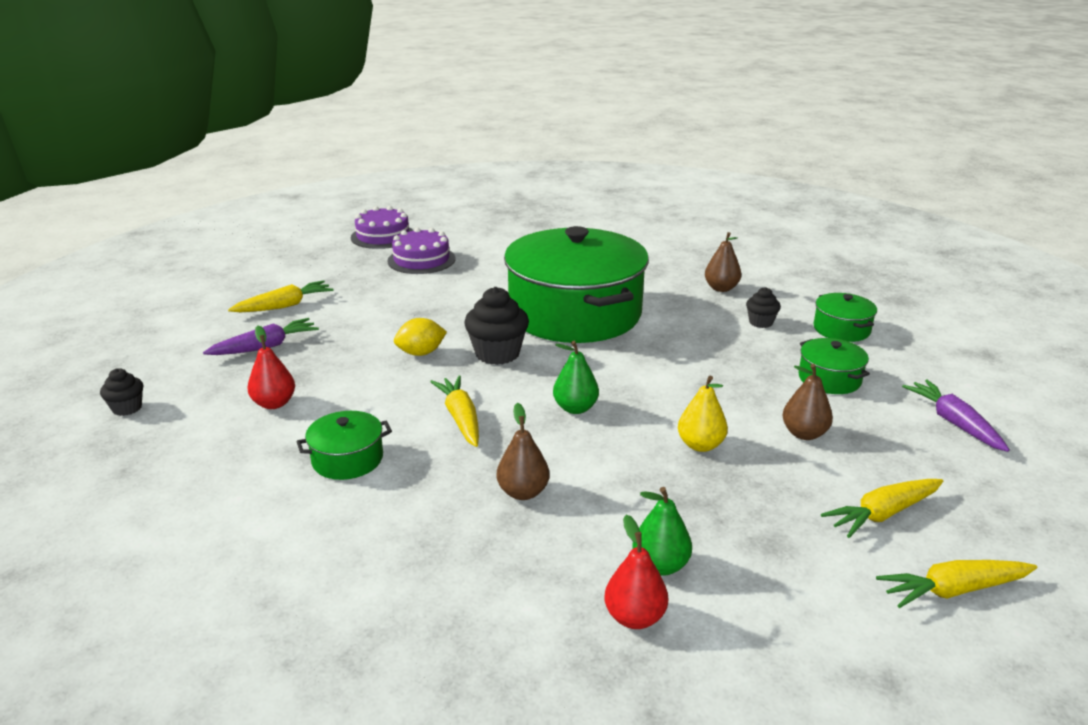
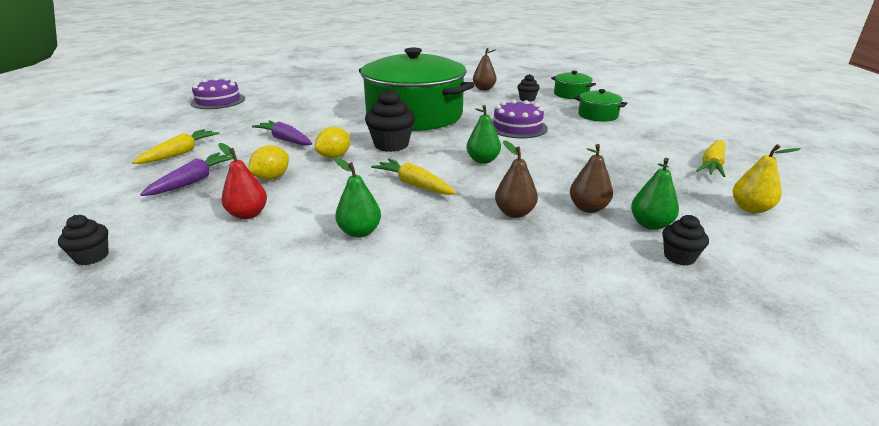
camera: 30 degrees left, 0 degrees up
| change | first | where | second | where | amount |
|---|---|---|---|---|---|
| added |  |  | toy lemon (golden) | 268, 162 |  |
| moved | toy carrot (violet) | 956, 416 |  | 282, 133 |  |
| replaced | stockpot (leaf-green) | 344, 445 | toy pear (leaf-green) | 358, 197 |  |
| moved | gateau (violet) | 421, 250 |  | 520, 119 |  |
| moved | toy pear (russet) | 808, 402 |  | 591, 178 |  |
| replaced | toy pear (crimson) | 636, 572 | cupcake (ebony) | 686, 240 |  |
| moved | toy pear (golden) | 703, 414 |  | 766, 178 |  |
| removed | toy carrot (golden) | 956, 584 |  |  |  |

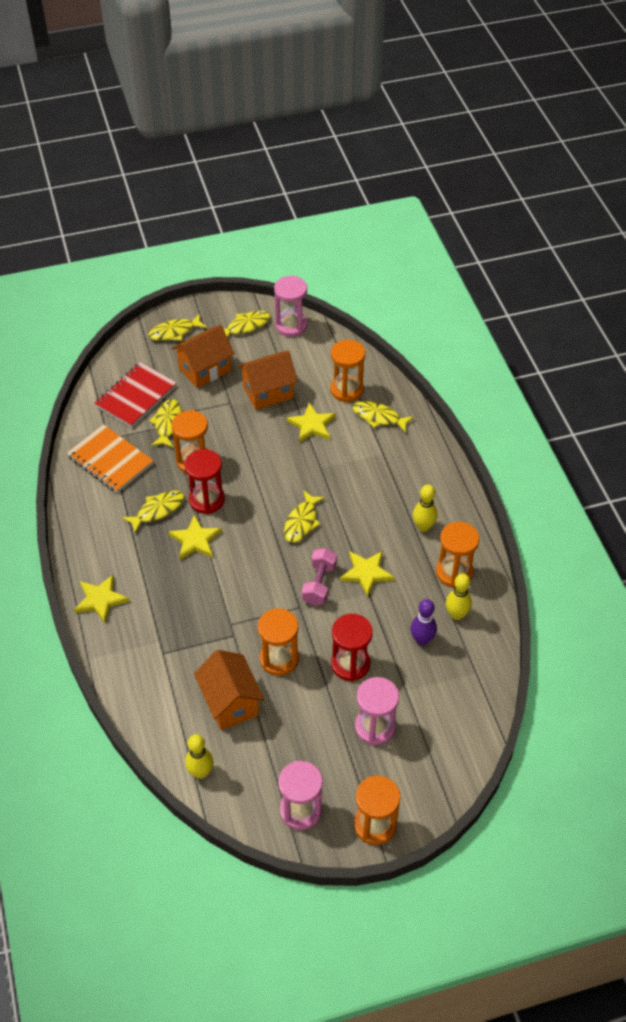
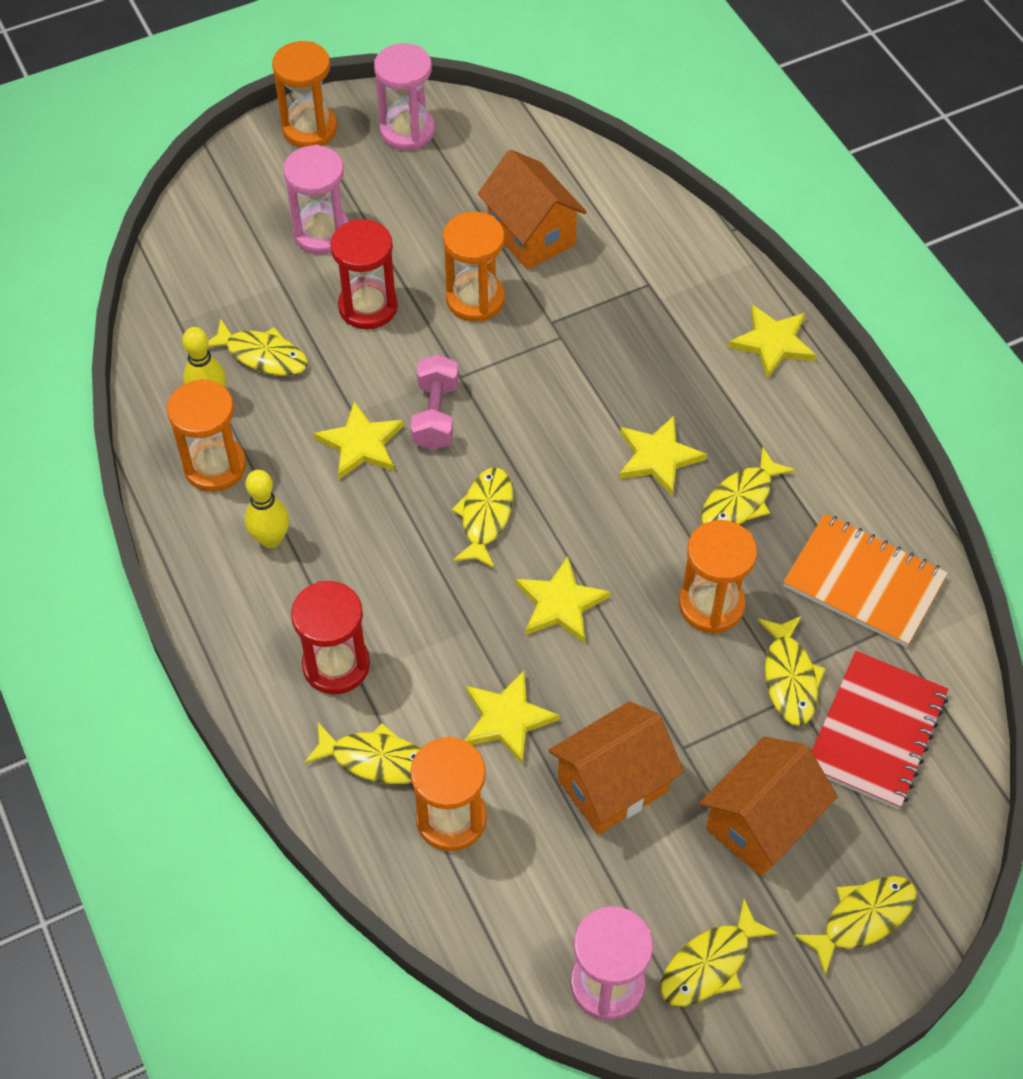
camera: 170 degrees right, 5 degrees up
| change | first | where | second | where | amount |
|---|---|---|---|---|---|
| replaced | tenpin (violet) | 423, 622 | fish (golden) | 258, 347 |  |
| moved | sand timer (crimson) | 204, 481 |  | 330, 637 |  |
| added |  |  | star shape (golden) | 563, 599 |  |
| removed | tenpin (golden) | 199, 756 |  |  |  |

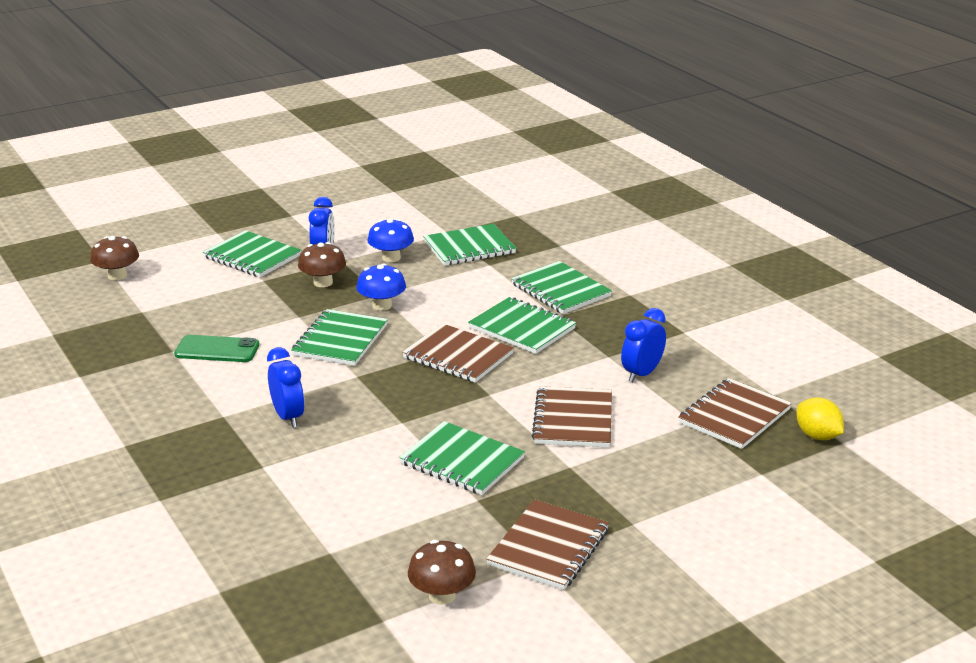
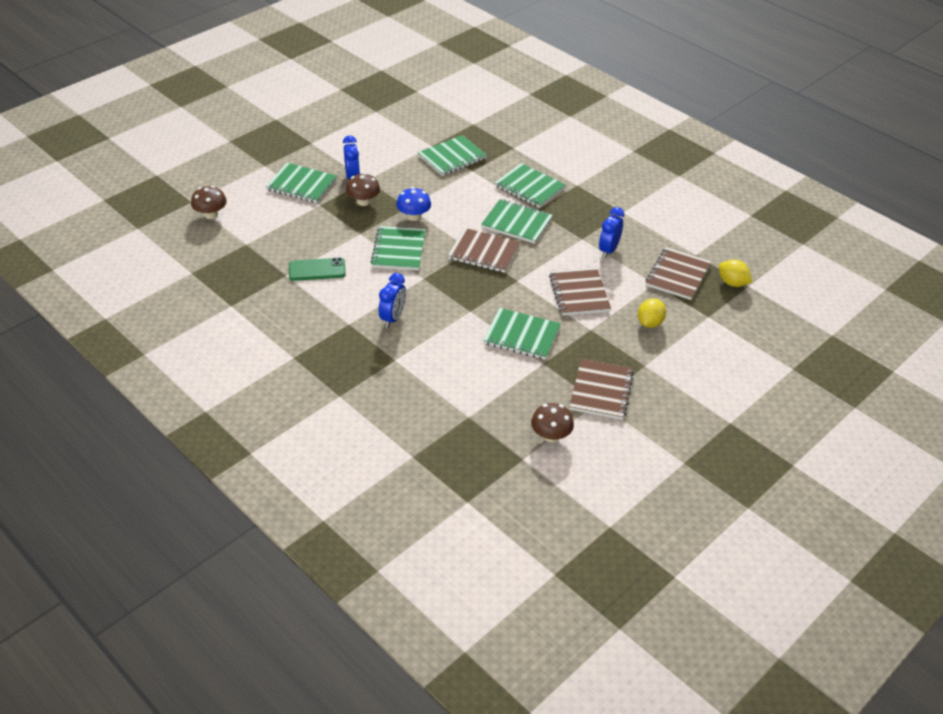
camera: 15 degrees left, 15 degrees up
| change | first | where | second | where | amount |
|---|---|---|---|---|---|
| turned | bedside clock (cobalt) | 286, 387 |  | 392, 300 | 60 degrees clockwise |
| added |  |  | toy lemon (golden) | 652, 313 |  |
| removed | toadstool (cobalt) | 390, 240 |  |  |  |

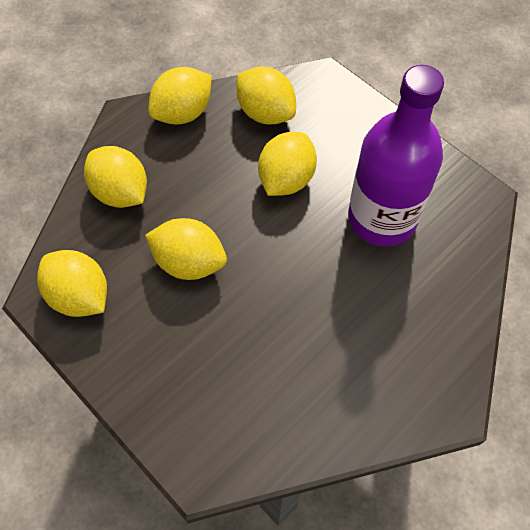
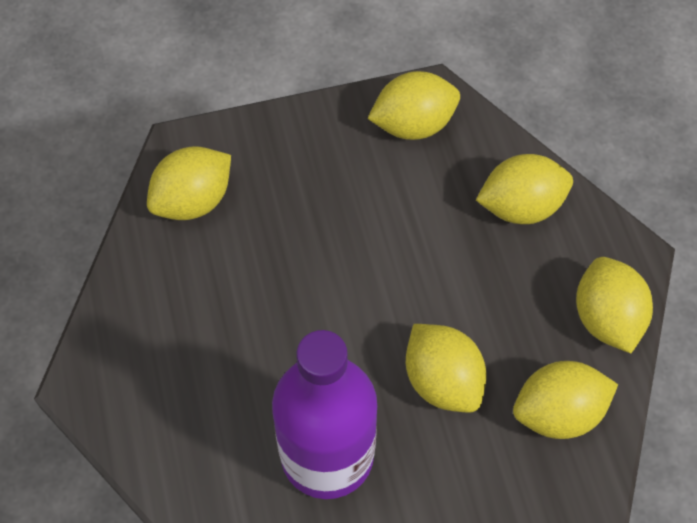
camera: 120 degrees right, 0 degrees up
| change | first | where | second | where | amount |
|---|---|---|---|---|---|
| moved | toy lemon (golden) | 186, 249 |  | 189, 183 |  |

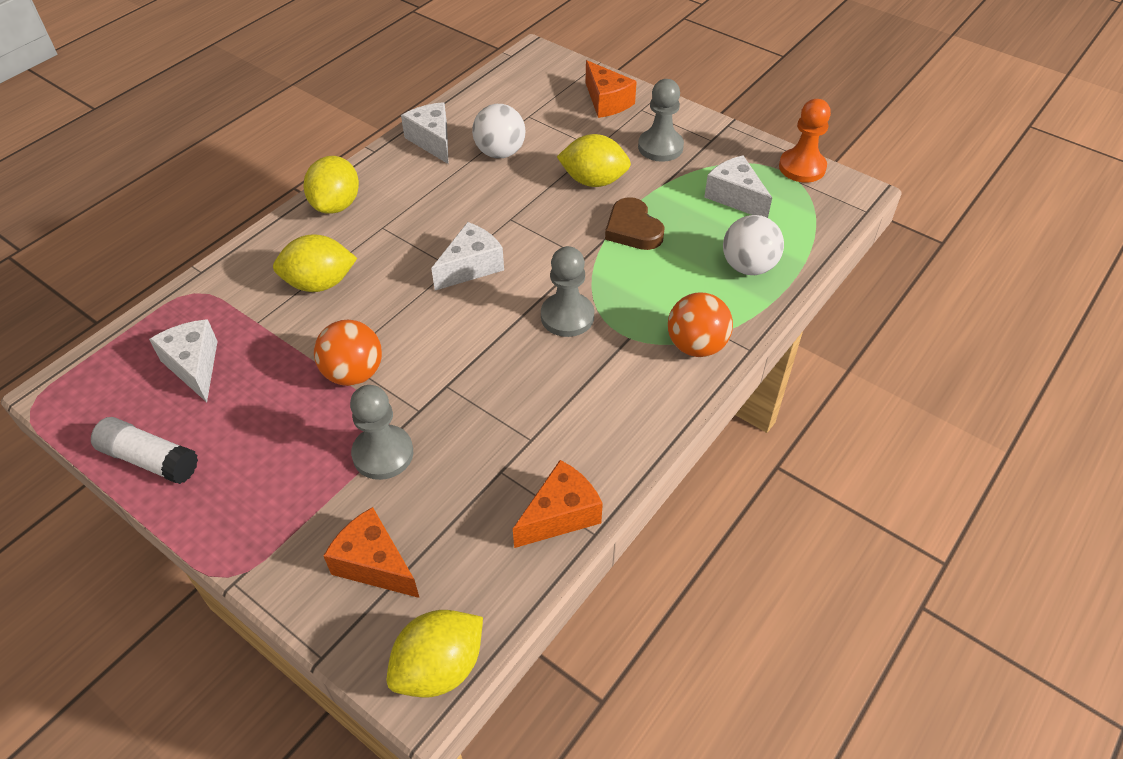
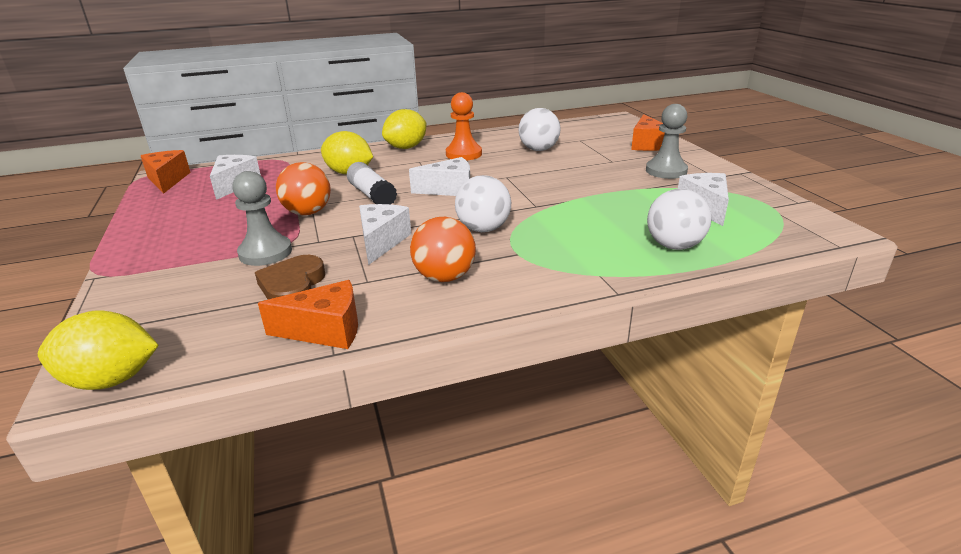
camera: 35 degrees right, 20 degrees down
| change | first | where | second | where | amount |
|---|---|---|---|---|---|
| moved | cheese wedge (orange-coloured) | 371, 552 |  | 166, 172 |  |
| moved | heart (russet) | 635, 223 |  | 290, 277 |  |
| moved | stick of glue (snow-white) | 144, 450 |  | 372, 183 |  |
| moved | cheese wedge (snow-white) | 425, 133 |  | 385, 234 |  |
| moved | play ball (orange-coloured) | 700, 325 |  | 443, 249 |  |
| moved | pawn (orange-coloured) | 805, 141 |  | 464, 126 |  |
| replaced | pawn (gray) | 567, 291 | play ball (snow-white) | 483, 203 |  |
| removed | toy lemon (golden) | 594, 160 |  |  |  |

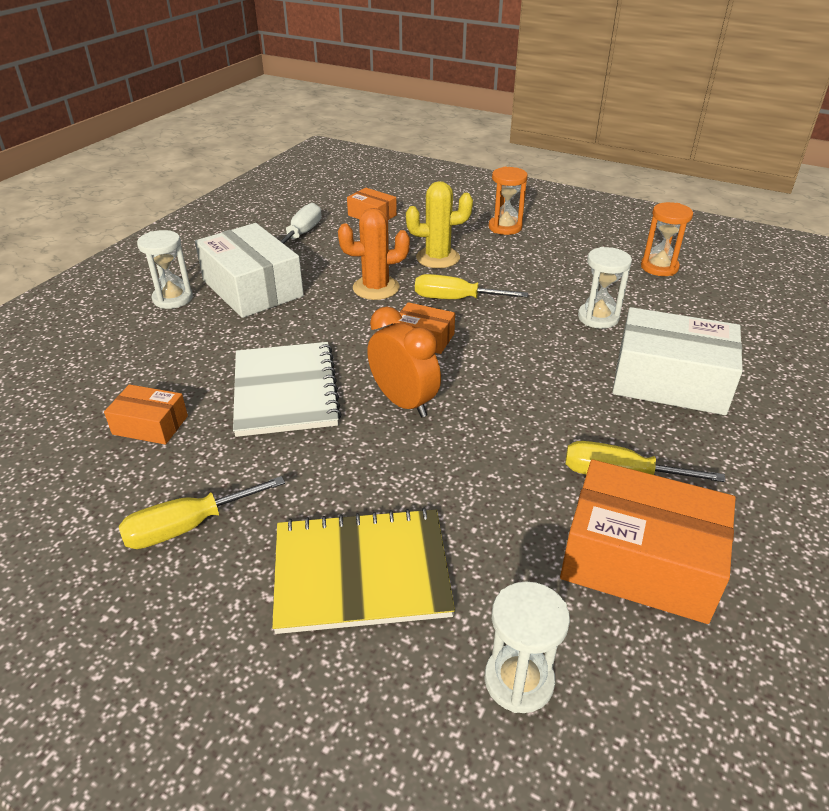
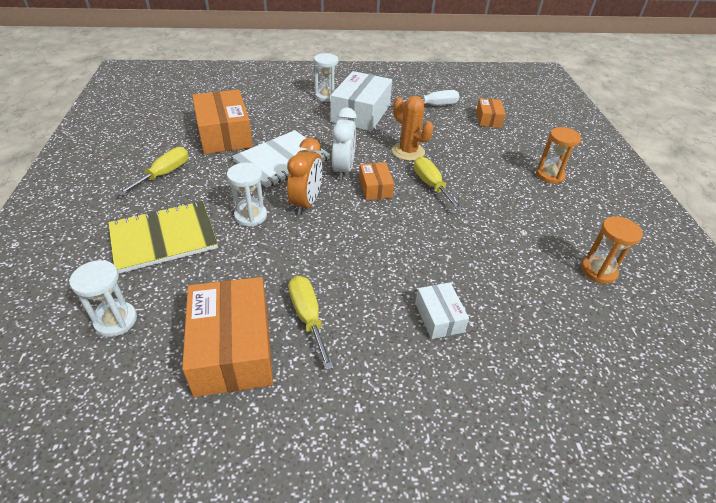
camera: 55 degrees right, 5 degrees up
| change | first | where | second | where | amount |
|---|---|---|---|---|---|
| turned | notepad (golden) | 363, 571 |  | 163, 237 | 75 degrees counterclockwise |
| turned | hand screwdriver (golden) | 202, 512 |  | 153, 171 | 90 degrees clockwise |
| resized | box (orange-coloured) | 146, 414 |  | 222, 121 | x1.93 |
| moved | sand timer (snow-white) | 605, 288 |  | 247, 195 |  |
| added |  |  | bedside clock (snow-white) | 344, 143 |  |
| resized | box (snow-white) | 677, 361 |  | 442, 310 | x0.52 |
| removed | prickly plant (golden) | 439, 224 |  |  |  |

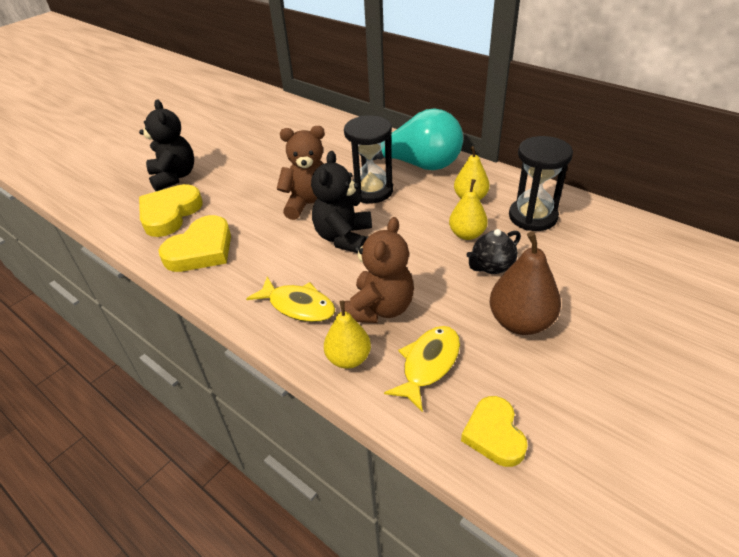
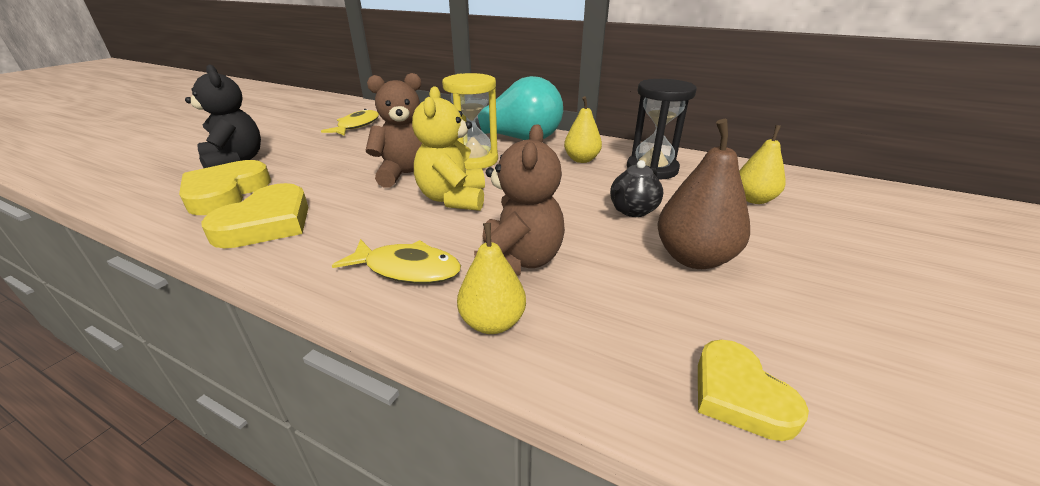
camera: 15 degrees left, 10 degrees down
| change | first | where | second | where | amount |
|---|---|---|---|---|---|
| moved | fish (golden) | 422, 369 |  | 350, 122 |  |
| recoloured | stuffed bear (ebony) | 341, 202 | stuffed bear (golden) | 448, 148 |  |
| recoloured | sand timer (ebony) | 368, 159 | sand timer (golden) | 470, 121 |  |
| moved | toy pear (golden) | 468, 209 |  | 762, 164 |  |

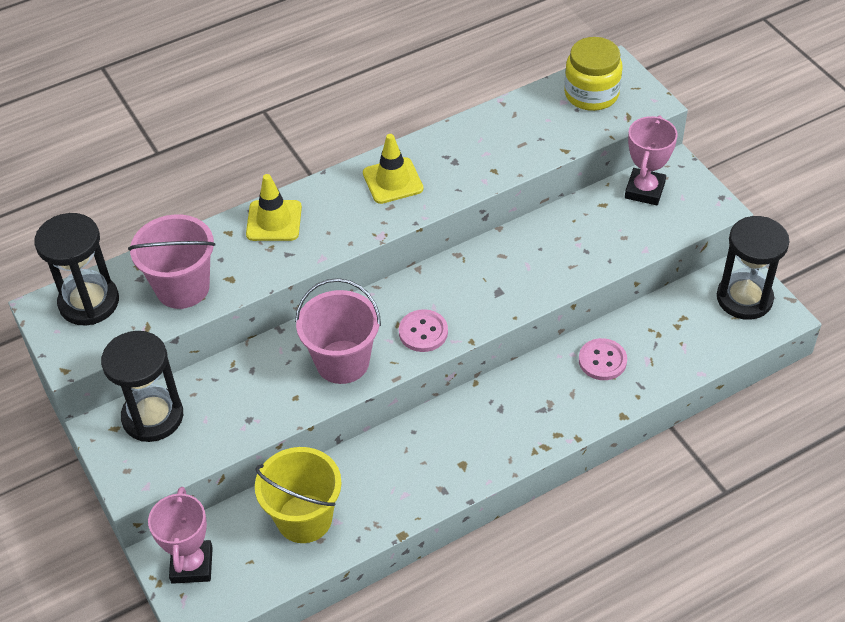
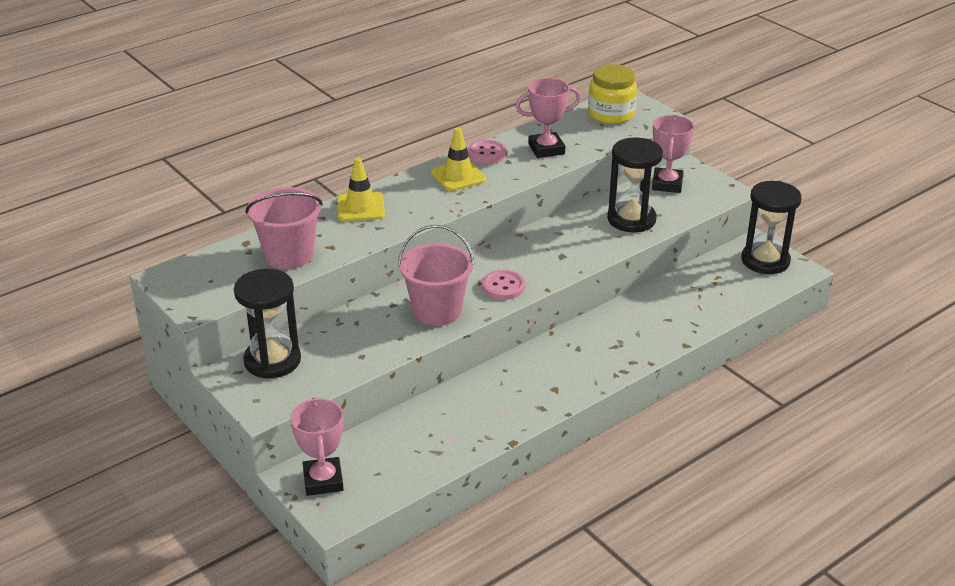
camera: 10 degrees left, 15 degrees down
| change | first | where | second | where | amount |
|---|---|---|---|---|---|
| moved | sewing button (pink) | 603, 359 |  | 487, 152 |  |
| added |  |  | prize cup (pink) | 548, 118 |  |
| moved | sand timer (ebony) | 77, 269 |  | 635, 185 |  |
| removed | sand bucket (golden) | 298, 495 |  |  |  |

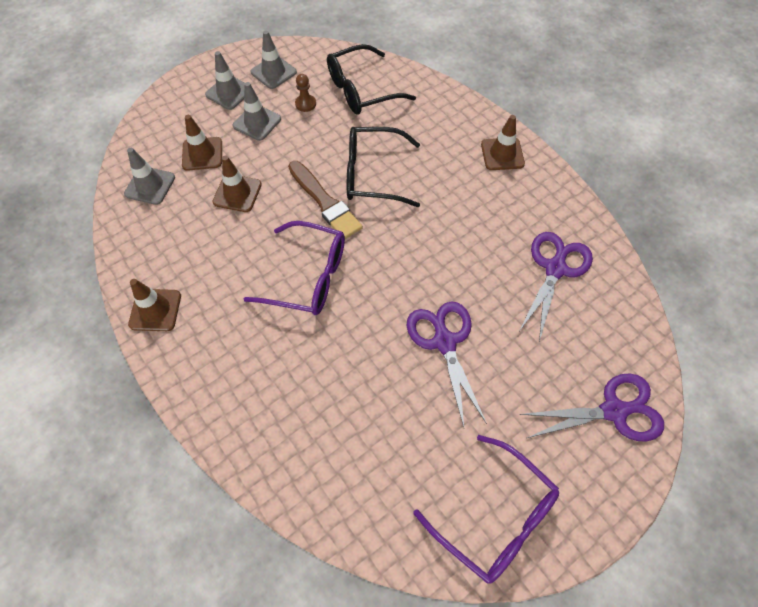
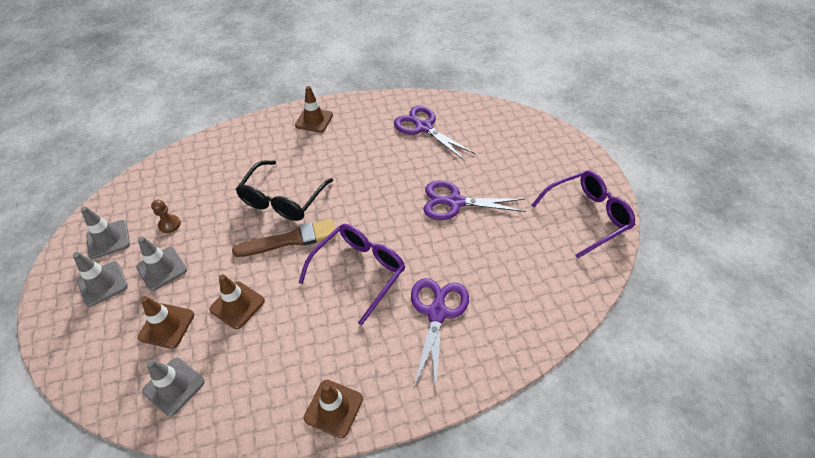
camera: 70 degrees left, 10 degrees down
| change | first | where | second | where | amount |
|---|---|---|---|---|---|
| moved | scissors (violet) | 592, 407 |  | 440, 335 |  |
| removed | glasses (ebony) | 371, 79 |  |  |  |

